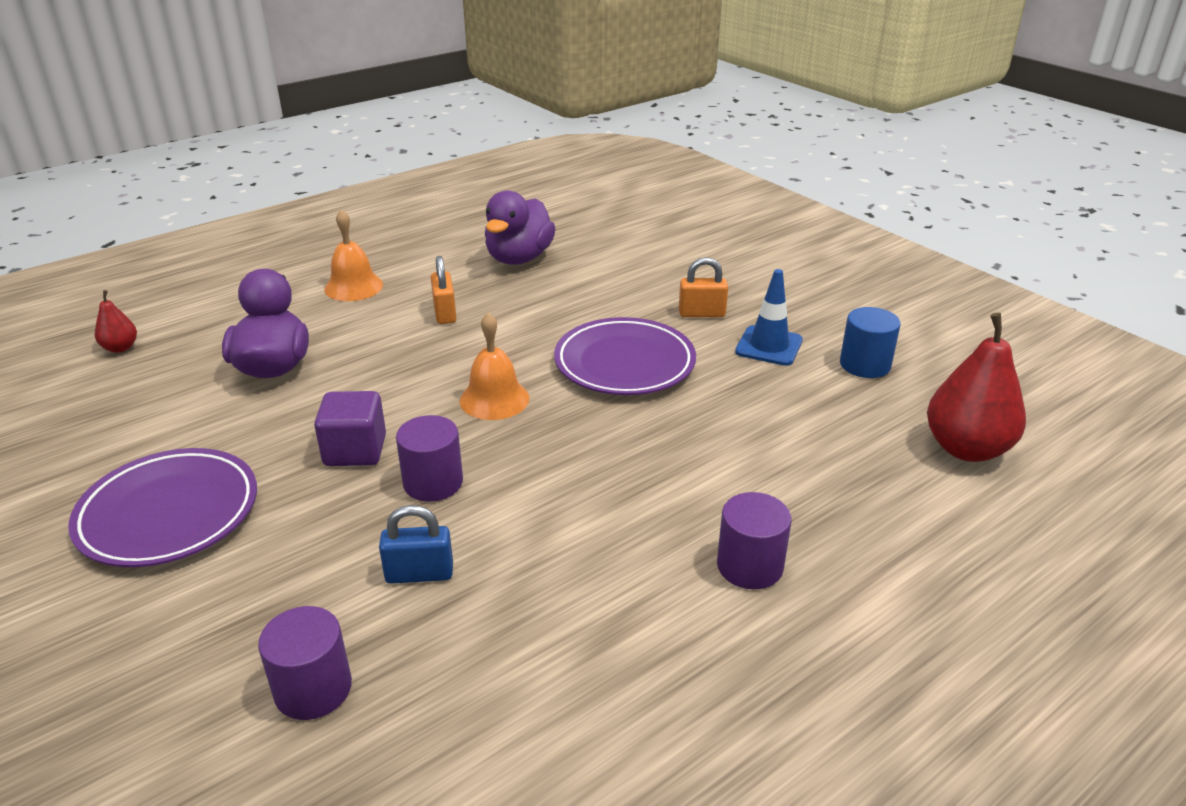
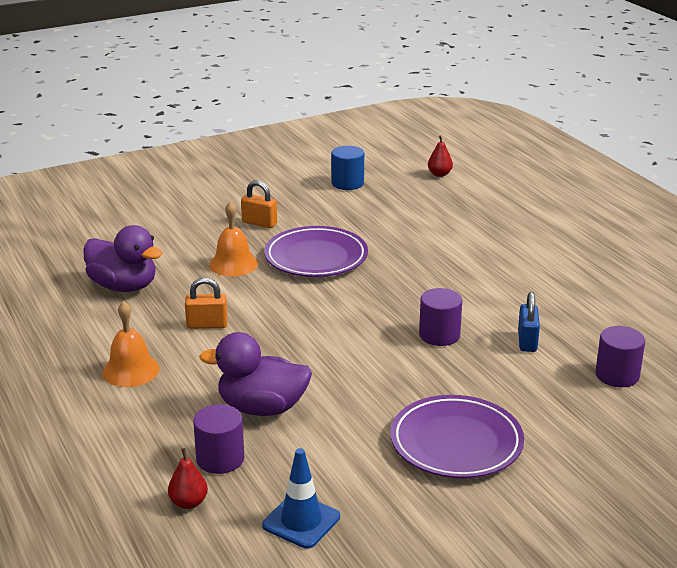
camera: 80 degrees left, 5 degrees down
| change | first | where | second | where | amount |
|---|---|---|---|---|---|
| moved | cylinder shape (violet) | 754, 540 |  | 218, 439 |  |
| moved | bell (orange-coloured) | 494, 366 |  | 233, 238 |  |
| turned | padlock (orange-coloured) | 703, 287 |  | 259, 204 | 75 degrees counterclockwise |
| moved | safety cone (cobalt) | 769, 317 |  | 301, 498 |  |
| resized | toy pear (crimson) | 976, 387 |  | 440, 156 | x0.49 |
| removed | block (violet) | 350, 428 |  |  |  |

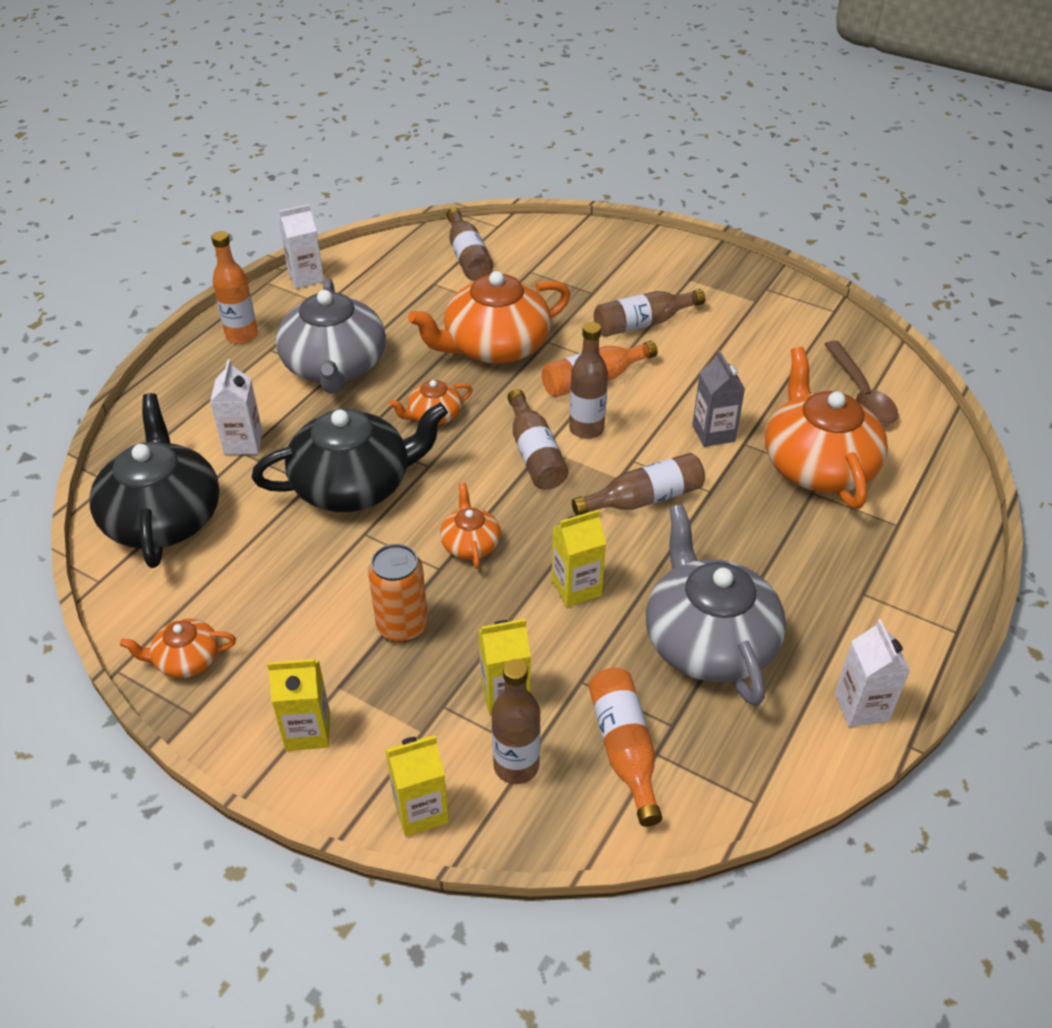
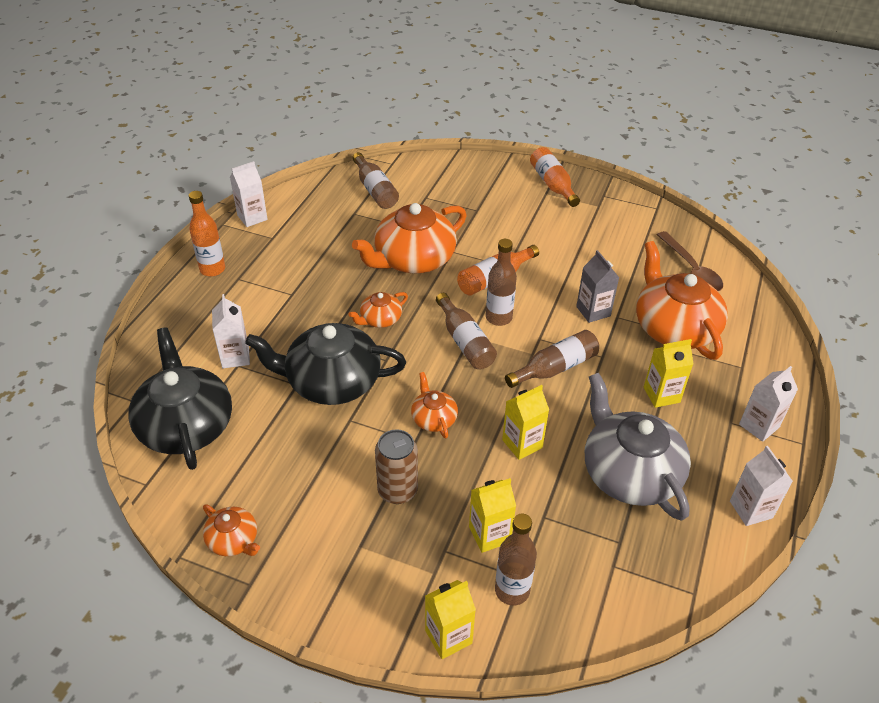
camera: 10 degrees left, 0 degrees up
| change | first | where | second | where | amount |
|---|---|---|---|---|---|
| turned | tea pot (orange-coloured) | 178, 648 |  | 231, 530 | 120 degrees counterclockwise |
| turned | tea pot (ebony) | 350, 457 |  | 325, 364 | 150 degrees counterclockwise |
| recoloured | soda can (orange-coloured) | 398, 593 | soda can (russet) | 396, 466 |  |
| moved | drink bottle (orange-coloured) | 625, 747 |  | 555, 177 |  |
| moved | milk carton (golden) | 298, 705 |  | 668, 373 |  |
| added |  |  | milk carton (snow-white) | 768, 404 |  |
| removed | tea pot (gray) | 331, 336 |  |  |  |
| removed | drink bottle (russet) | 649, 313 |  |  |  |

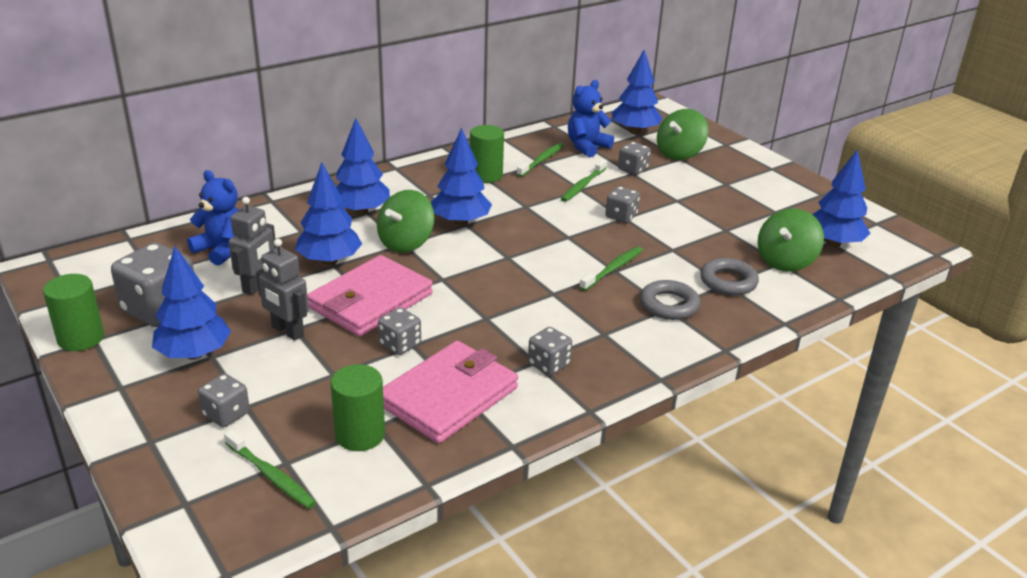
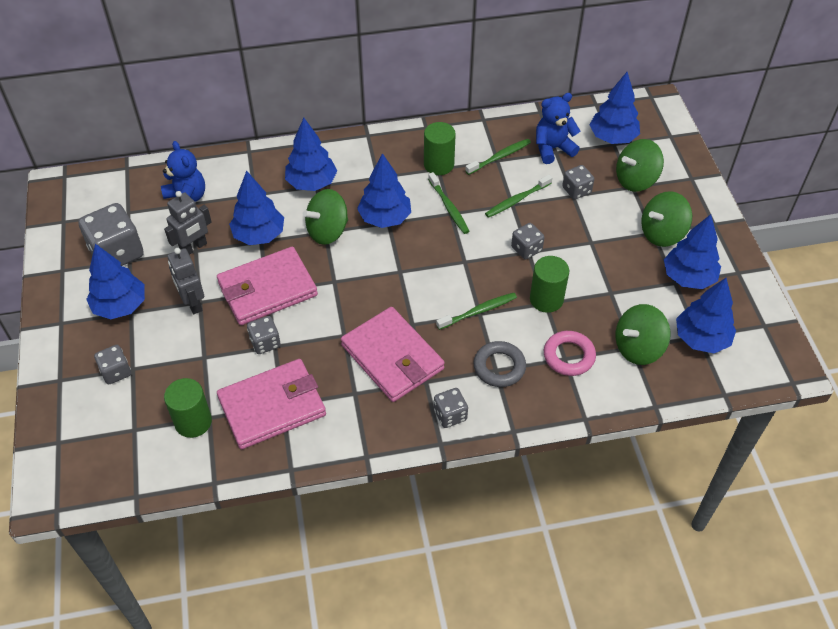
camera: 25 degrees right, 20 degrees up
| change | first | where | second | where | amount |
|---|---|---|---|---|---|
| added |  |  | wallet (pink) | 393, 354 |  |
| moved | tooth brush (leaf-green) | 270, 469 |  | 448, 203 |  |
| moved | game die (gray) | 550, 351 |  | 451, 408 |  |
| moved | cylinder shape (leaf-green) | 73, 312 |  | 549, 284 |  |
| recoloured | torus (gray) | 729, 276 | torus (pink) | 570, 353 |  |
| added |  |  | toy top (leaf-green) | 666, 219 |  |
| added |  |  | fir tree (cobalt) | 692, 251 |  |

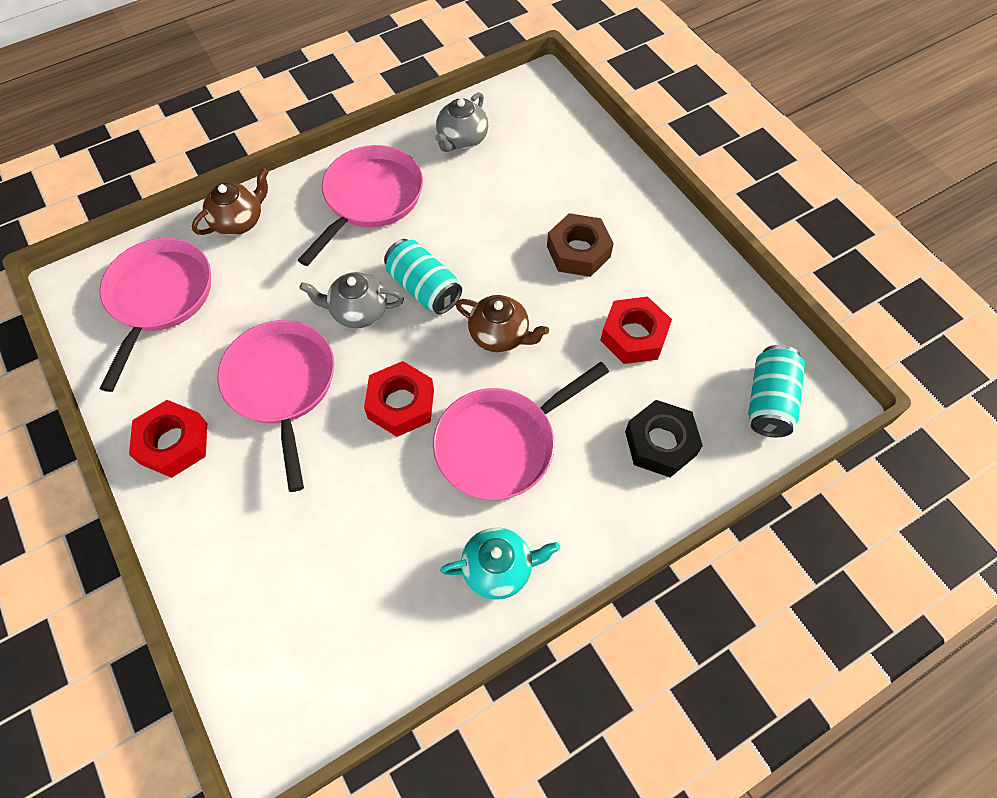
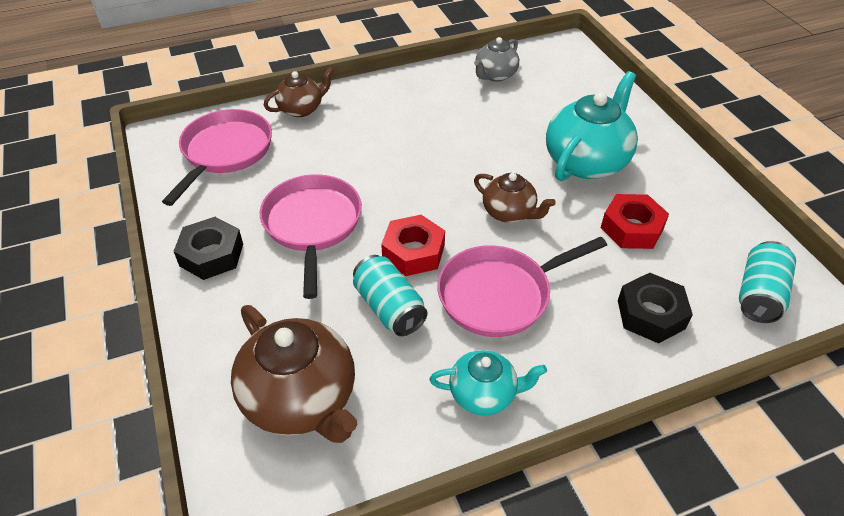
camera: 10 degrees right, 15 degrees down
| change | first | where | second | where | amount |
|---|---|---|---|---|---|
| recoloured | hex nut (crimson) | 168, 439 | hex nut (ebony) | 208, 248 |  |
| added |  |  | tea pot (russet) | 294, 374 |  |
| moved | soda can (teal) | 423, 276 |  | 390, 295 |  |
| replaced | hex nut (russet) | 580, 245 | tea pot (teal) | 592, 126 |  |
| removed | pan (pink) | 360, 205 |  |  |  |
| removed | tea pot (gray) | 351, 300 |  |  |  |

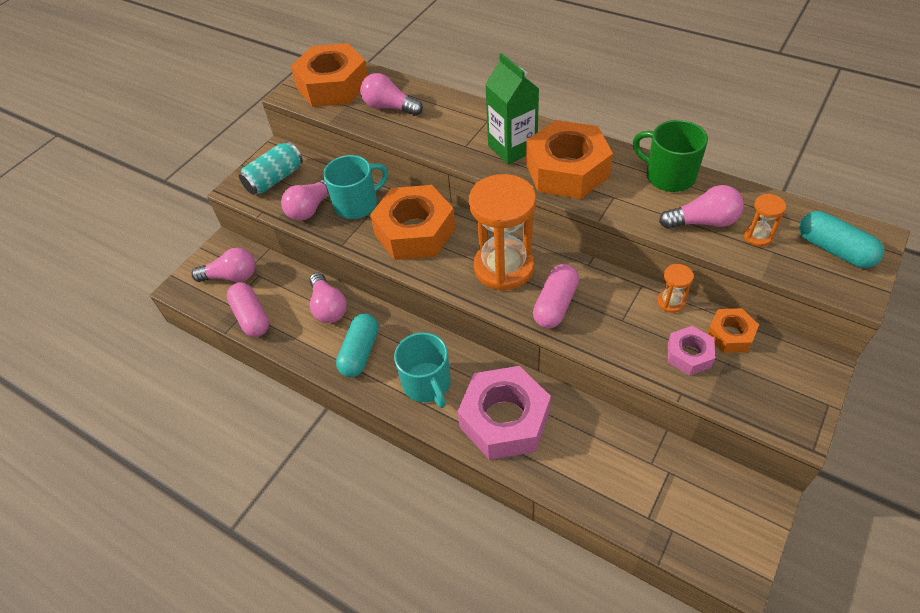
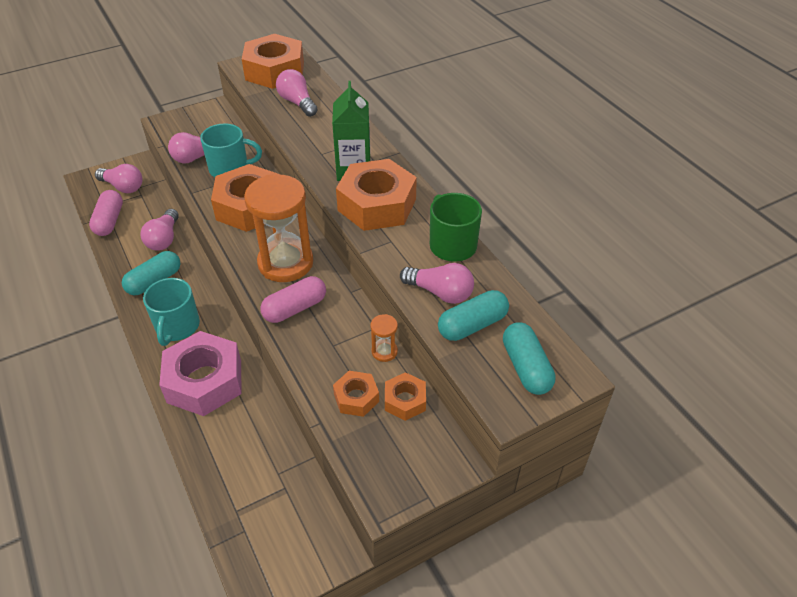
camera: 25 degrees right, 5 degrees down
| change | first | where | second | where | amount |
|---|---|---|---|---|---|
| recoloured | hex nut (pink) | 691, 351 | hex nut (orange-coloured) | 356, 394 |  |
| replaced | sand timer (orange-coloured) | 764, 220 | capsule (teal) | 473, 315 |  |
| removed | soda can (teal) | 271, 168 |  |  |  |

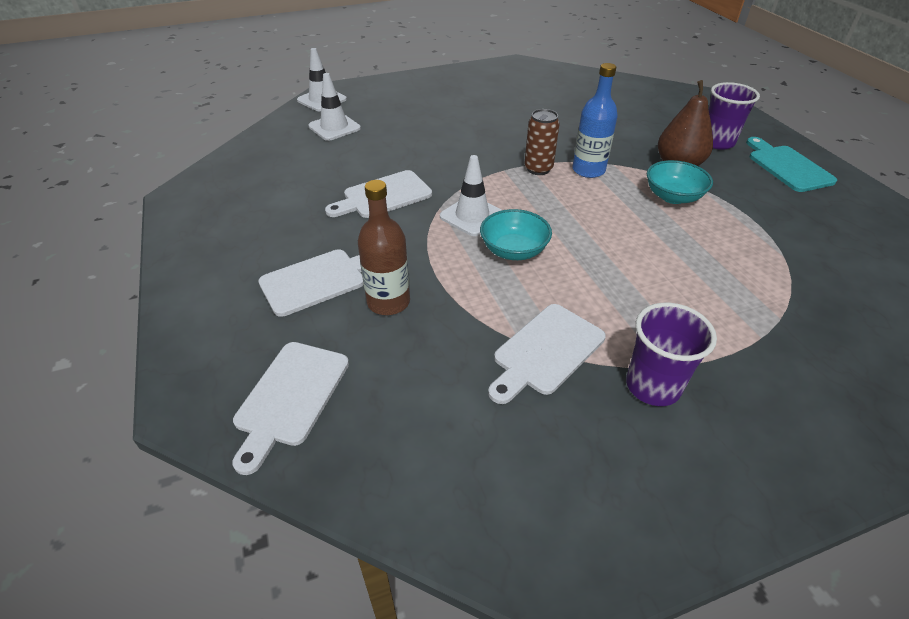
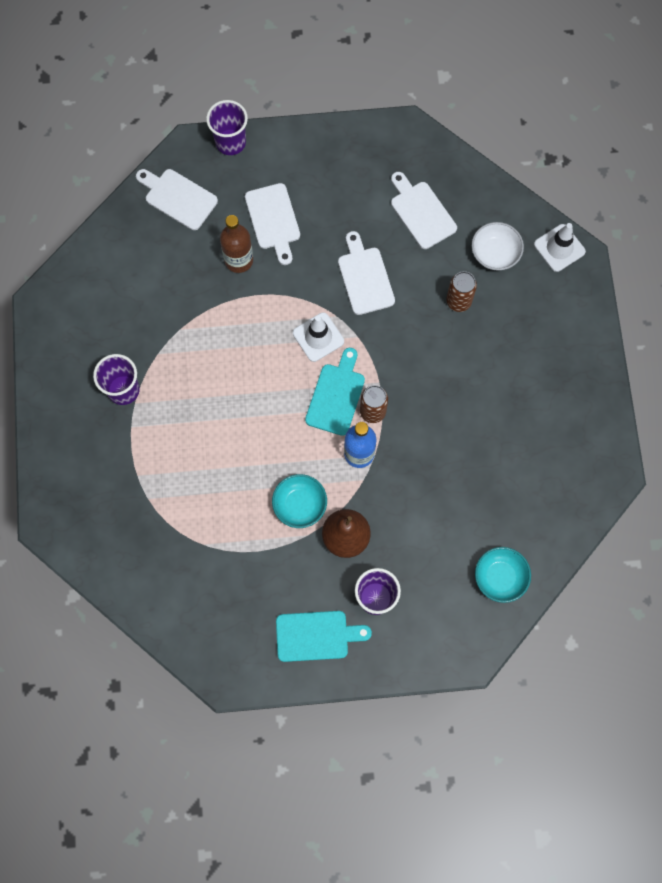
camera: 105 degrees right, 30 degrees up
| change | first | where | second | where | amount |
|---|---|---|---|---|---|
| added |  |  | beaker (violet) | 227, 127 |  |
| added |  |  | cutting board (teal) | 335, 392 |  |
| moved | cutting board (snow-white) | 547, 354 |  | 424, 210 |  |
| added |  |  | soda can (russet) | 461, 291 |  |
| replaced | safety cone (snow-white) | 334, 107 | bowl (snow-white) | 498, 246 |  |
| moved | bowl (teal) | 516, 234 |  | 503, 575 |  |

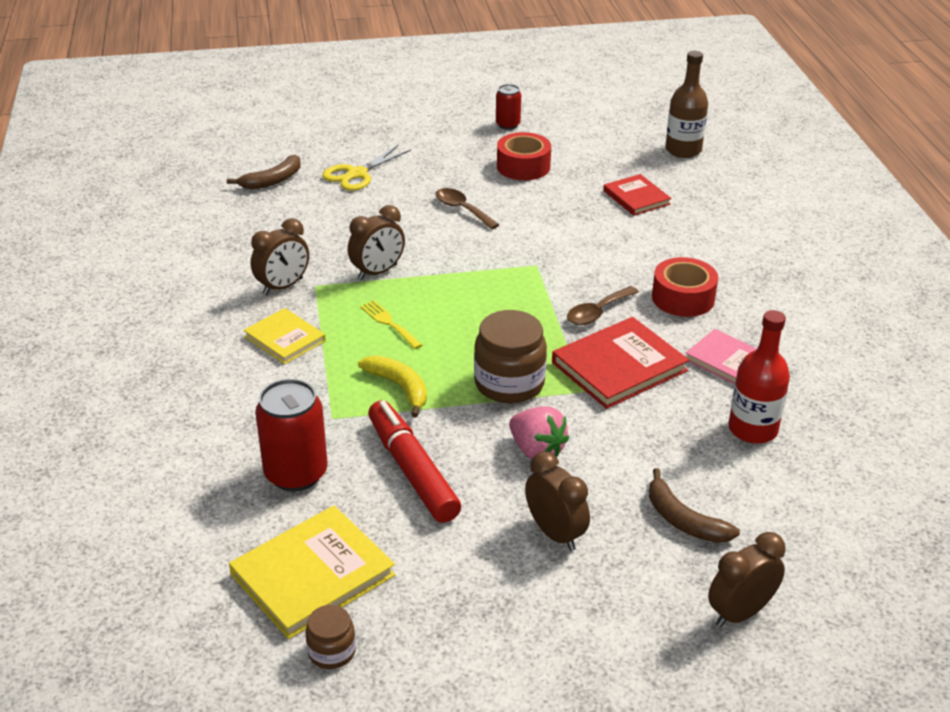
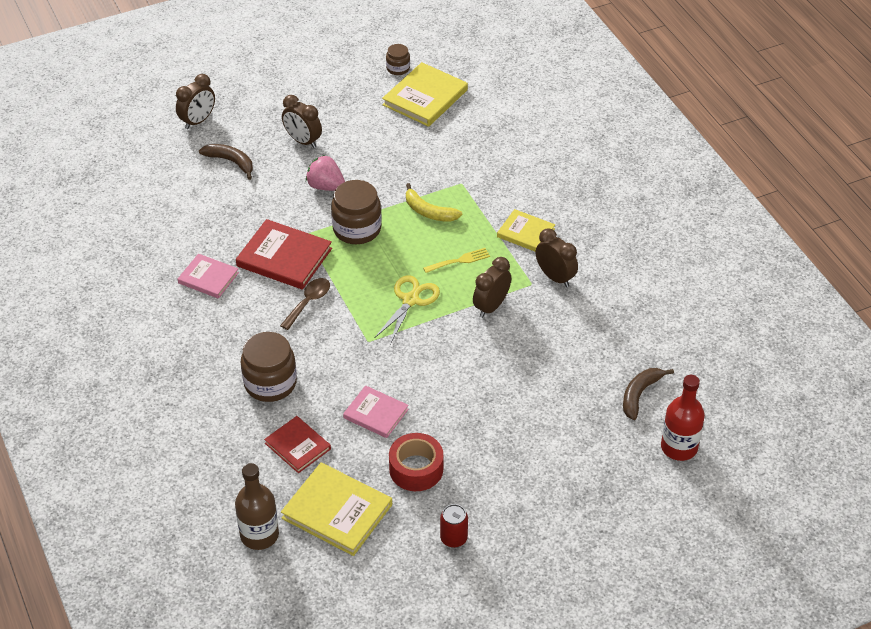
camera: 165 degrees right, 10 degrees up
| change | first | where | second | where | amount |
|---|---|---|---|---|---|
| turned | hardback (crimson) | 620, 363 |  | 284, 254 | 75 degrees clockwise |
| added |  |  | jam jar (russet) | 269, 367 |  |
| added |  |  | hardback (golden) | 336, 509 |  |
| added |  |  | hardback (pink) | 376, 411 |  |
| moved | scissors (golden) | 366, 168 |  | 407, 309 |  |
| turned | fork (golden) | 391, 324 |  | 456, 260 | 60 degrees counterclockwise |
| turned | bedside clock (russet) | 280, 256 |  | 557, 257 | 105 degrees clockwise |
| moved | drink bottle (crimson) | 759, 377 |  | 683, 418 |  |
| removed | soda can (crimson) | 291, 435 |  |  |  |
| removed | marker (crimson) | 414, 461 |  |  |  |
| removed | tablespoon (russet) | 467, 208 |  |  |  |
| removed | sticky tape (crimson) | 685, 287 |  |  |  |

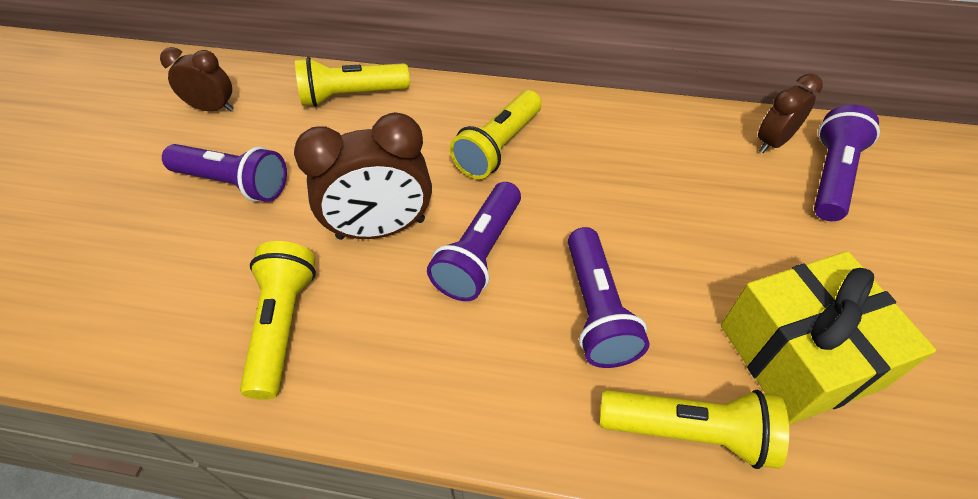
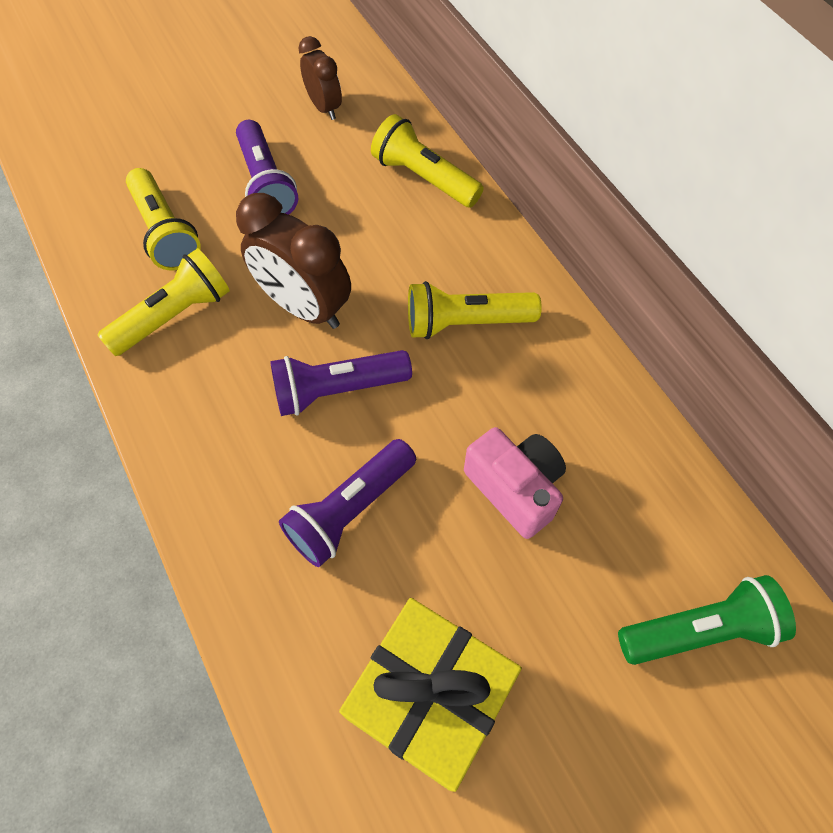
camera: 50 degrees right, 10 degrees up
| change | first | where | second | where | amount |
|---|---|---|---|---|---|
| moved | flashlight (golden) | 694, 429 |  | 163, 219 |  |
| added |  |  | photo camera (pink) | 515, 483 |  |
| recoloured | flashlight (violet) | 847, 163 | flashlight (leaf-green) | 707, 620 |  |
| removed | bedside clock (russet) | 790, 113 |  |  |  |

